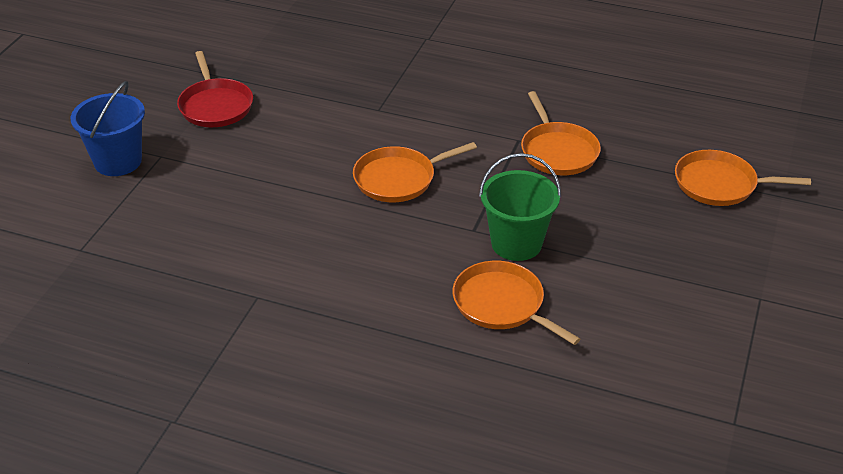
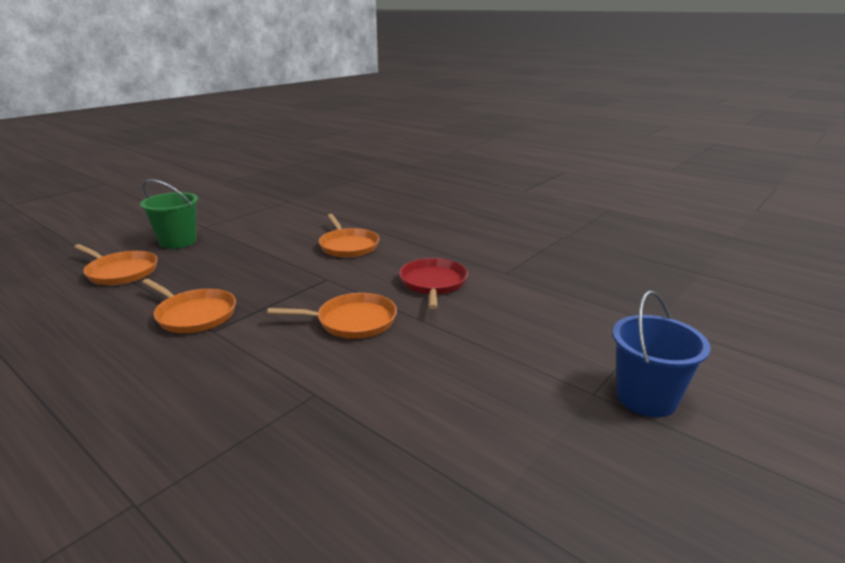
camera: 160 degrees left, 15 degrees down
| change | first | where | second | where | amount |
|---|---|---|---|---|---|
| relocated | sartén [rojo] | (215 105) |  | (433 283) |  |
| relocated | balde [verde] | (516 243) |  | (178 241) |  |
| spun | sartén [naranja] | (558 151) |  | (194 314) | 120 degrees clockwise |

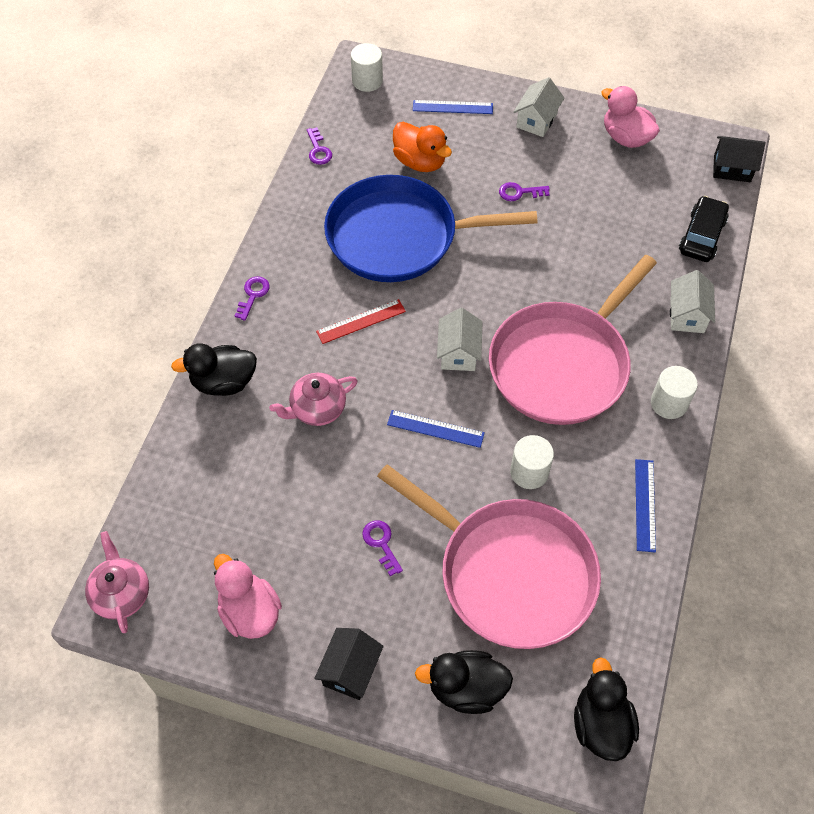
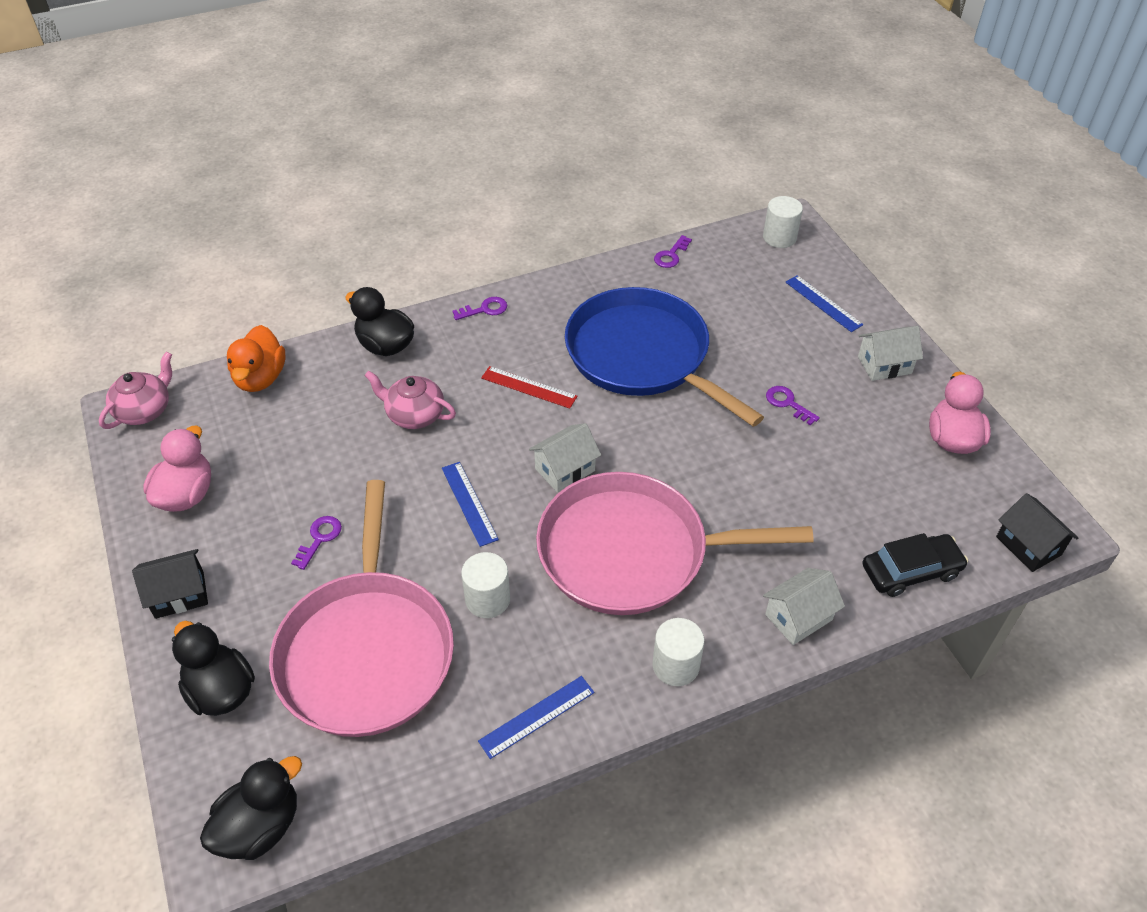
camera: 50 degrees right, 10 degrees down
| change | first | where | second | where | amount |
|---|---|---|---|---|---|
| relocated | pato [naranja] | (420 162) |  | (260 378) |  |

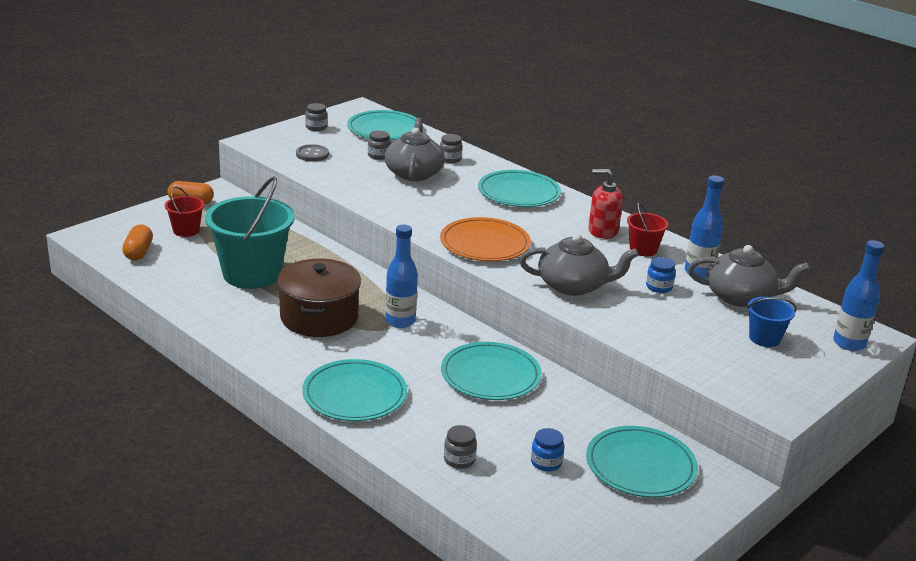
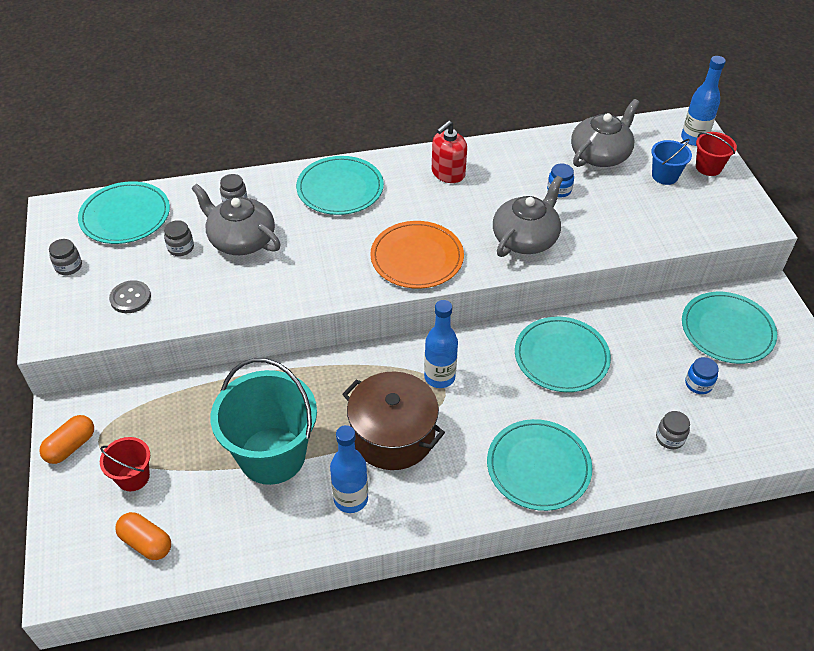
camera: 55 degrees left, 20 degrees up
| change | first | where | second | where | amount |
|---|---|---|---|---|---|
| relocated | balde [rojo] | (643 249) |  | (708 167) |  |
| relocated | botella [azul] | (699 272) |  | (351 499) |  |

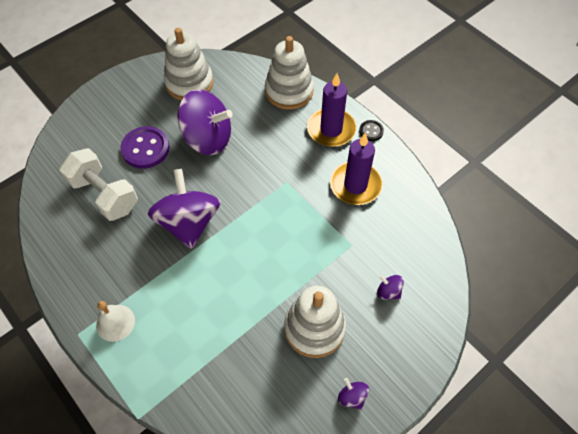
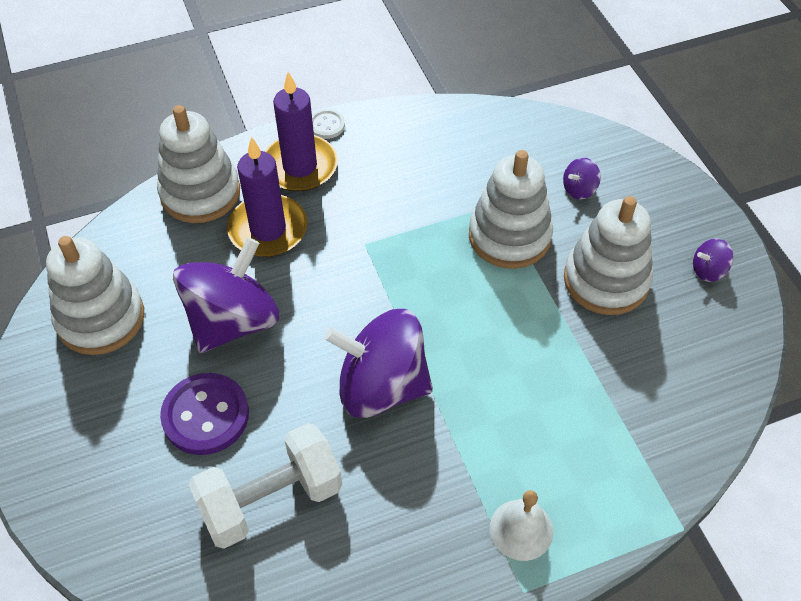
camera: 70 degrees left, 5 degrees down
| change | first | where | second | where | amount |
|---|---|---|---|---|---|
| appeared |  |  | juguete apilable [blanco] | (509 236) |  |
| relocated | vela [morado] | (355 185) |  | (268 229) |  |
| colour | botón [negro] | (371 131) | botón [blanco] | (326 125) |  |

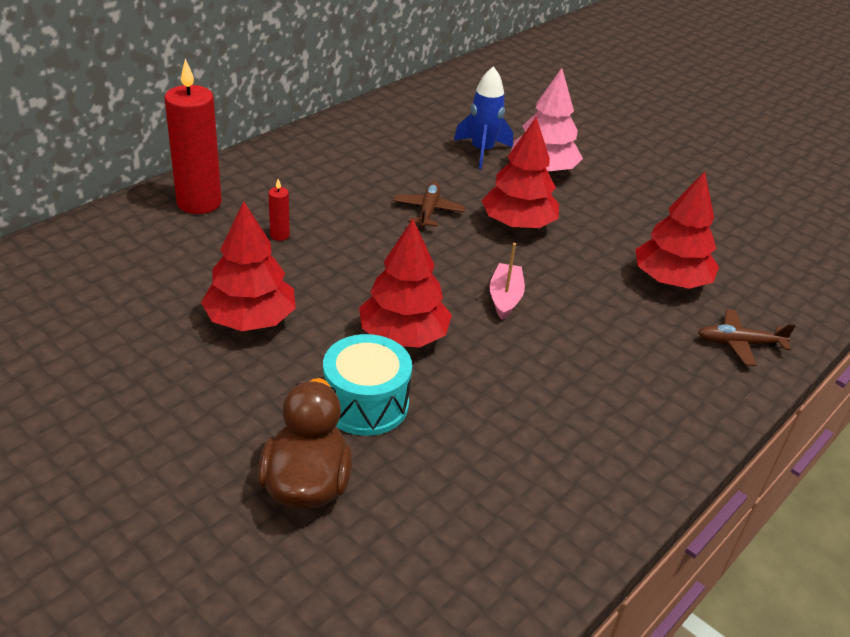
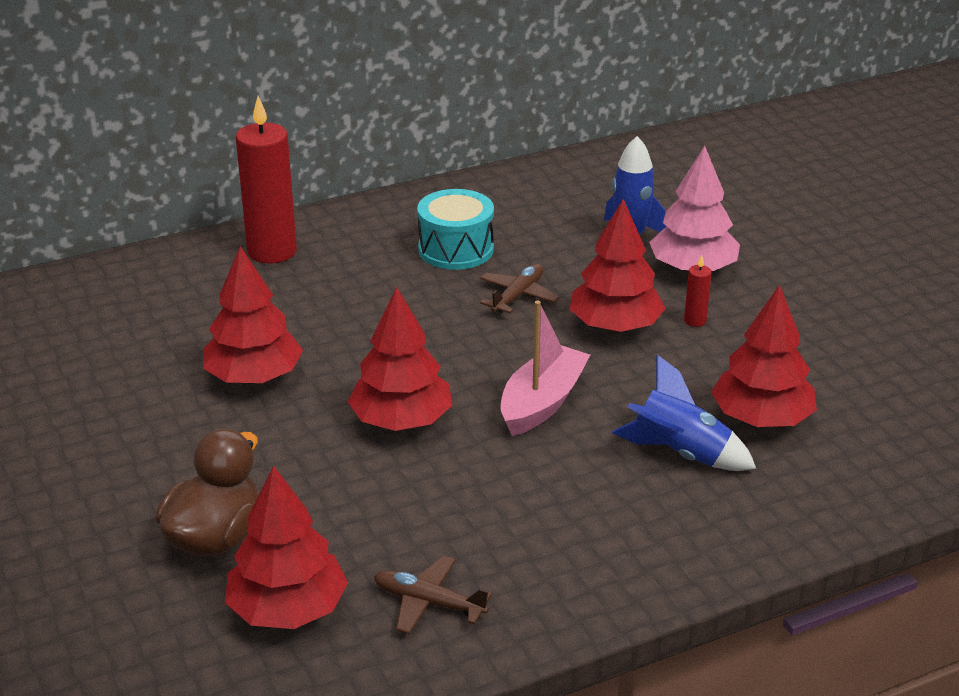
camera: 25 degrees right, 5 degrees down
| change | first | where | second | where | amount |
|---|---|---|---|---|---|
| appeared |  |  | árbol [rojo] | (287 610) |  |
| appeared |  |  | cohete [azul] | (680 454) |  |
| relocated | vela [rojo] | (279 235) |  | (695 321) |  |
| relocated | tambor [turquesa] | (365 404) |  | (456 249) |  |
| relocated | avión [marrón] | (739 343) |  | (429 603) |  |
| size | barco [rosa] | (505 298) |  | (542 403) | x1.50 |

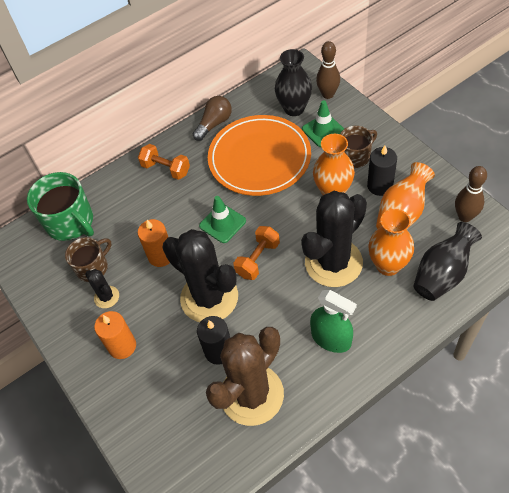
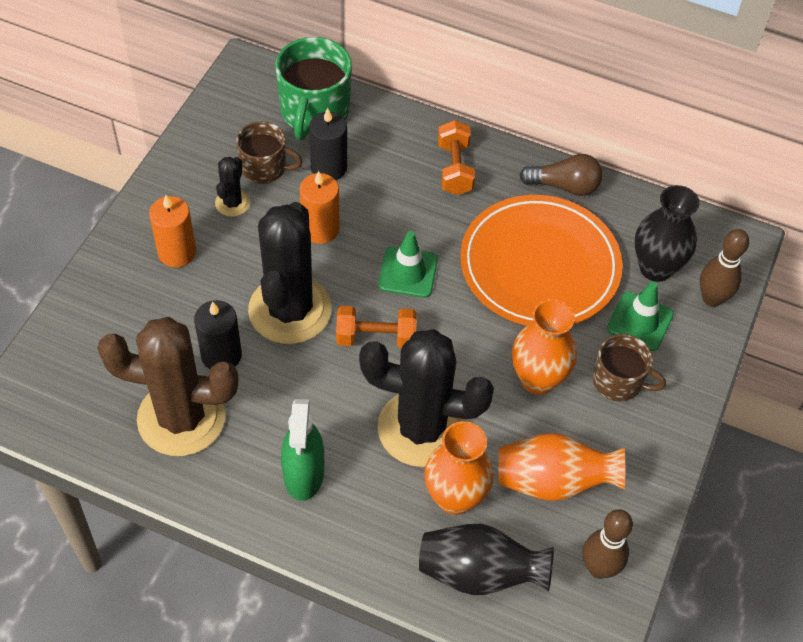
camera: 50 degrees right, 0 degrees up
| change | first | where | second | where | amount |
|---|---|---|---|---|---|
| relocated | vela [negro] | (380 186) |  | (329 168) |  |

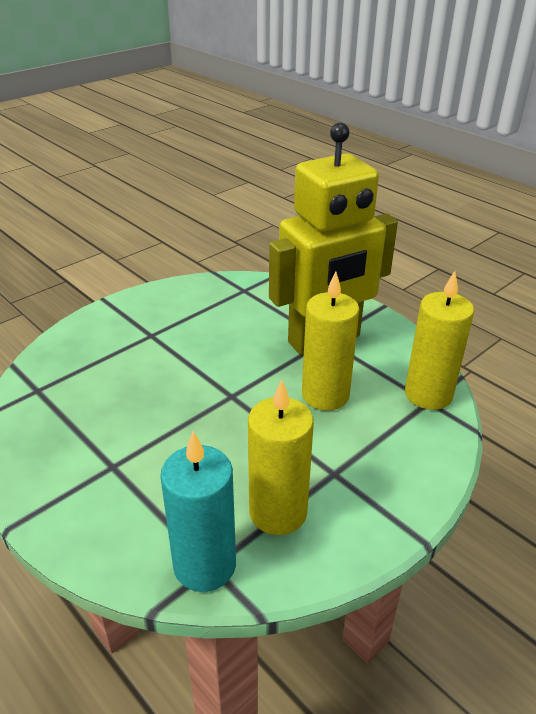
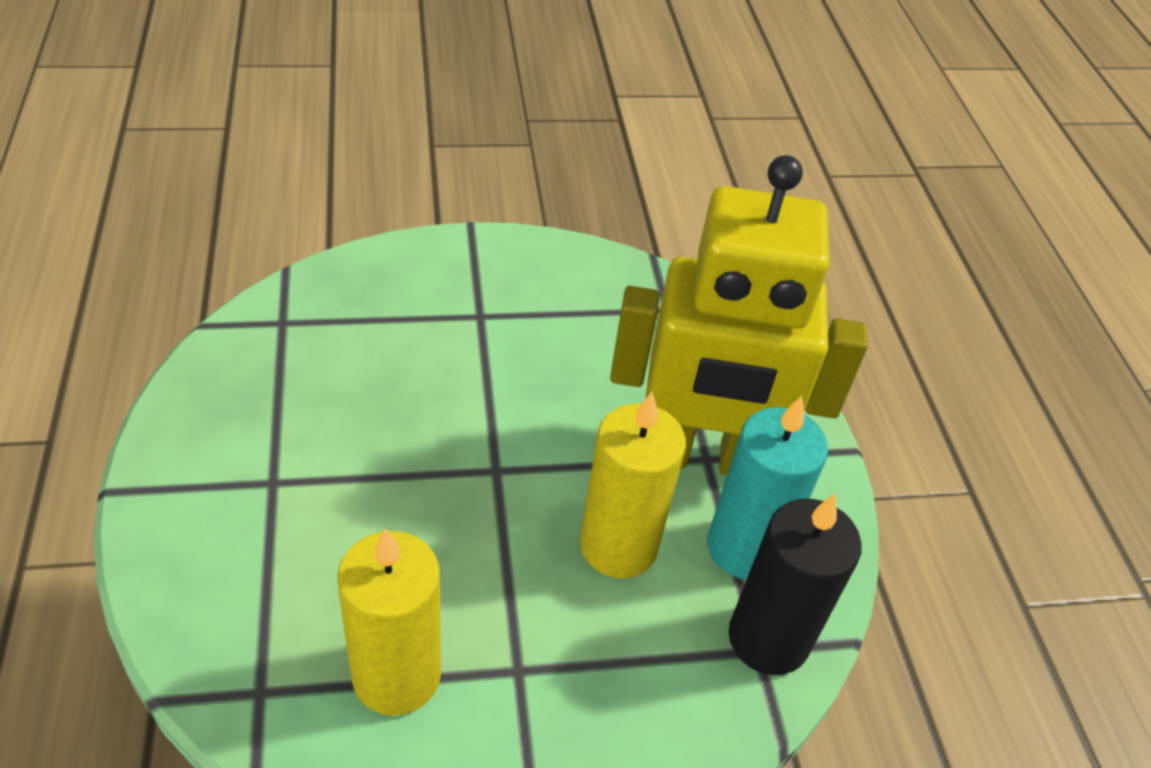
camera: 30 degrees right, 10 degrees up
| change | first | where | second | where | amount |
|---|---|---|---|---|---|
| relocated | vela [turquesa] | (204 565) |  | (744 547) |  |
| colour | vela [amarillo] | (428 394) | vela [negro] | (768 638) |  |

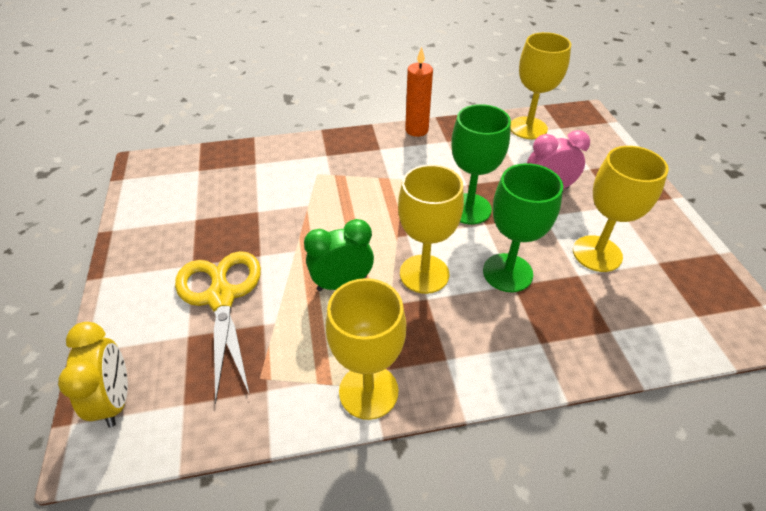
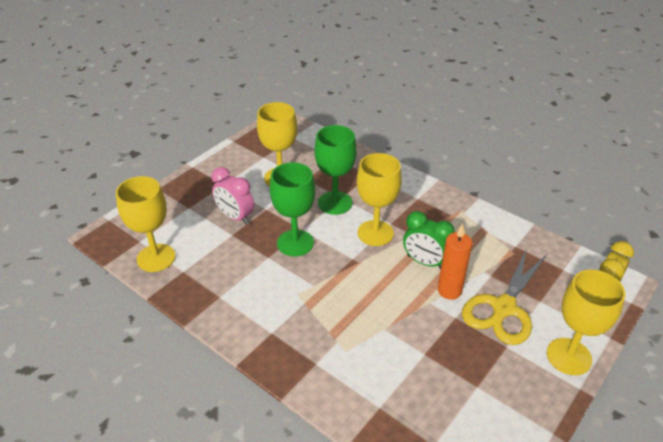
camera: 130 degrees left, 5 degrees down
| change | first | where | second | where | amount |
|---|---|---|---|---|---|
| relocated | copa [amarillo] | (368 391) |  | (569 356) |  |
| relocated | vela [naranja] | (416 130) |  | (449 290) |  |

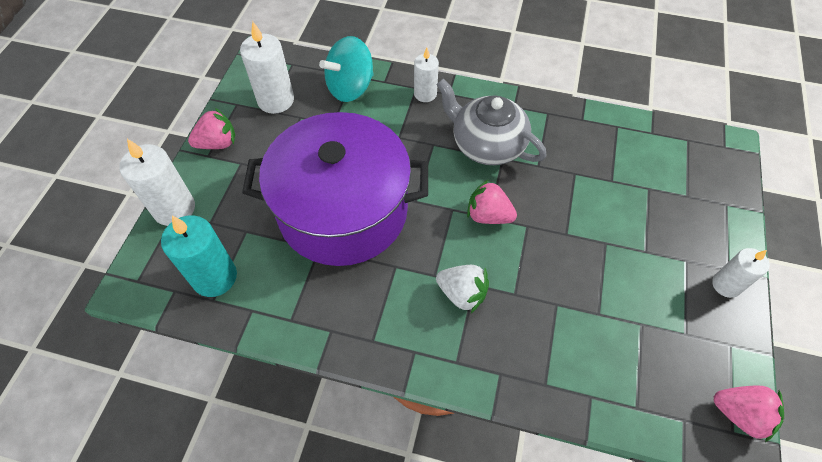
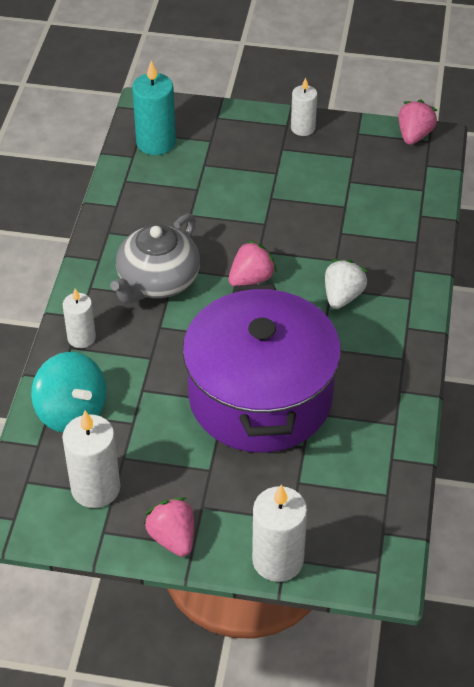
camera: 95 degrees left, 10 degrees down
| change | first | where | second | where | amount |
|---|---|---|---|---|---|
| relocated | vela [turquesa] | (214 277) |  | (156 143) |  |
| spun | fresa [rosa] | (488 215) |  | (251 279) | 150 degrees counterclockwise |

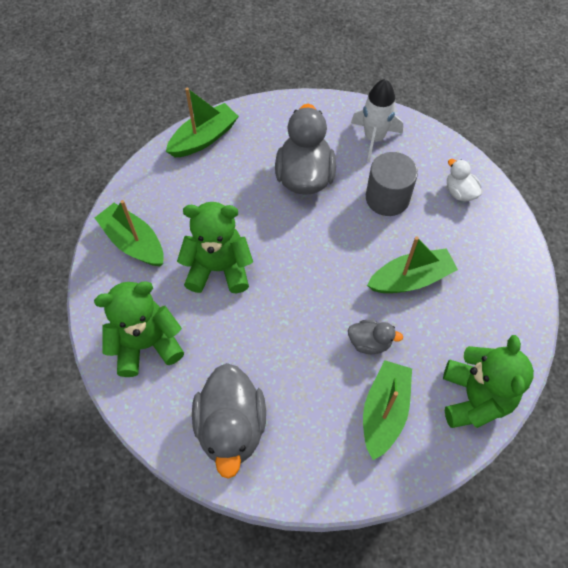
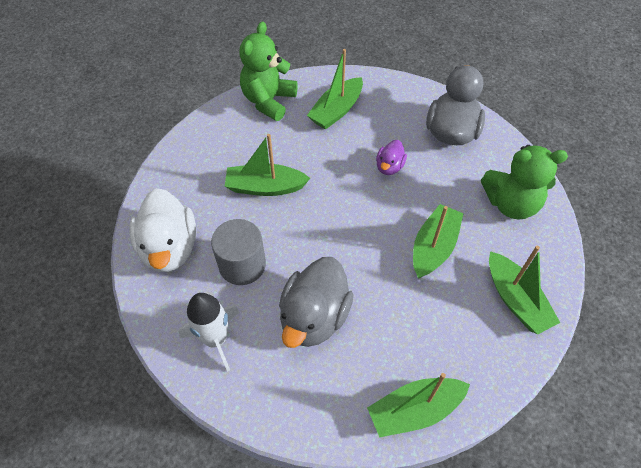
camera: 160 degrees left, 5 degrees down
| change | first | where | second | where | amount |
|---|---|---|---|---|---|
| missing | pato [gris] | (369 342) |  |  |  |
| appeared |  |  | pato [morado] | (389 167) |  |
| exchanged | osito [verde] | (218 268) | barco [verde] | (433 247) |  |
| size | pato [blanco] | (459 192) |  | (169 248) | x1.98 |

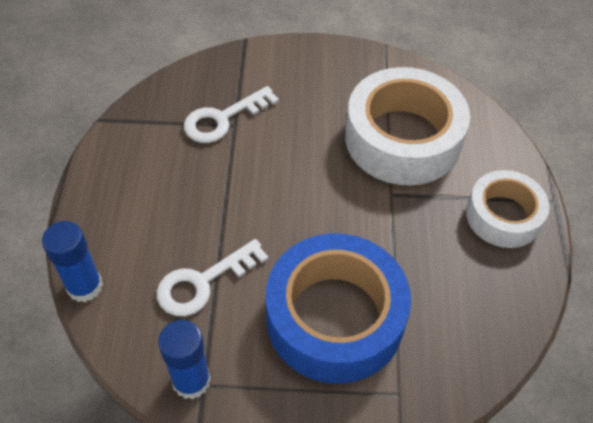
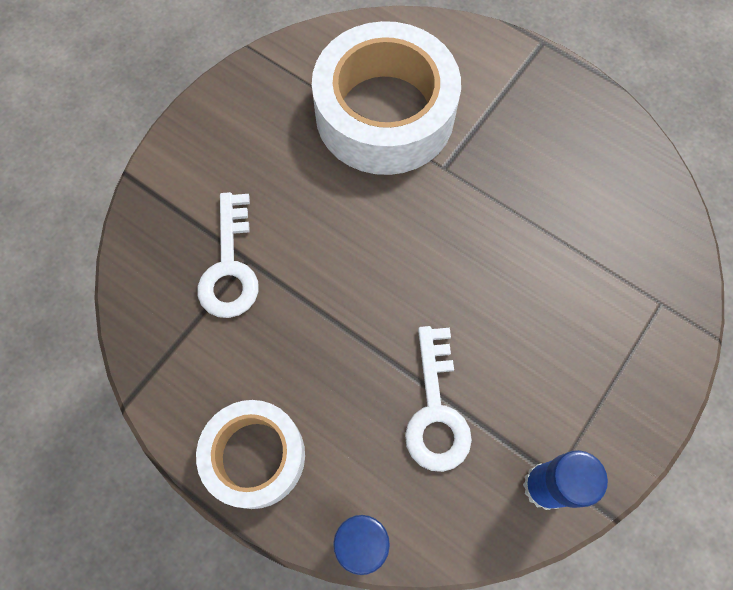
camera: 55 degrees left, 15 degrees up
| change | first | where | second | where | amount |
|---|---|---|---|---|---|
| missing | cinta adhesiva [azul] | (335 317) |  |  |  |
| relocated | cinta adhesiva [blanco] | (503 216) |  | (255 456) |  |

